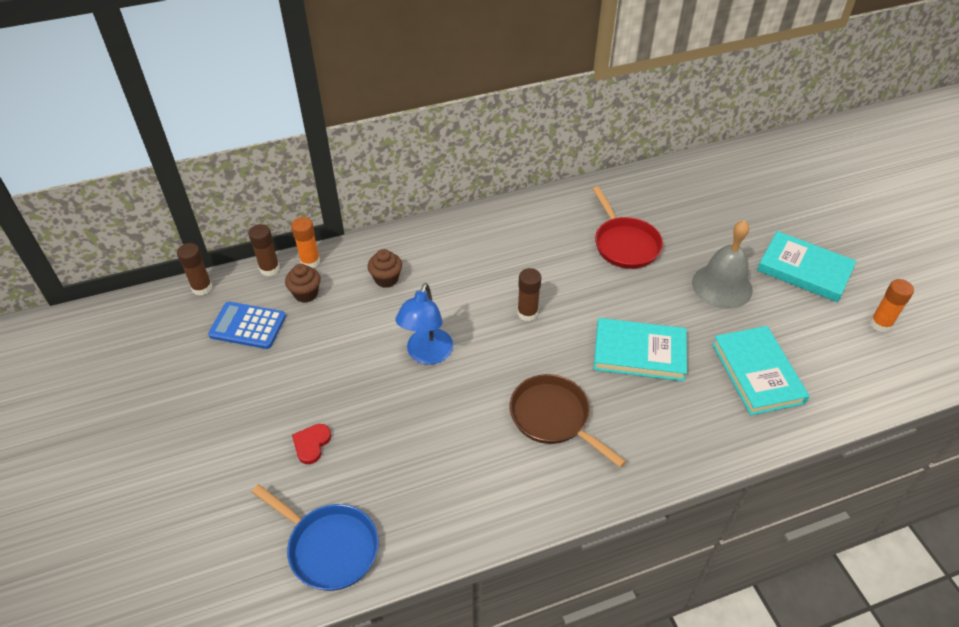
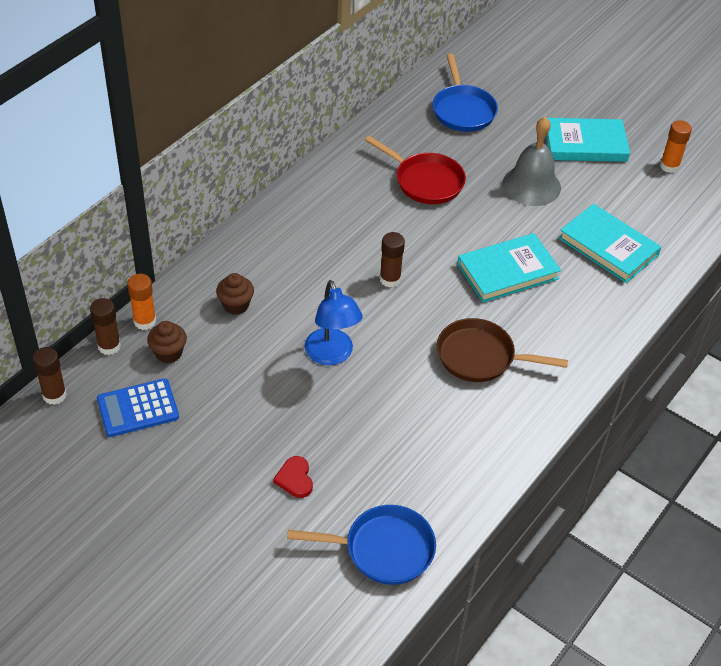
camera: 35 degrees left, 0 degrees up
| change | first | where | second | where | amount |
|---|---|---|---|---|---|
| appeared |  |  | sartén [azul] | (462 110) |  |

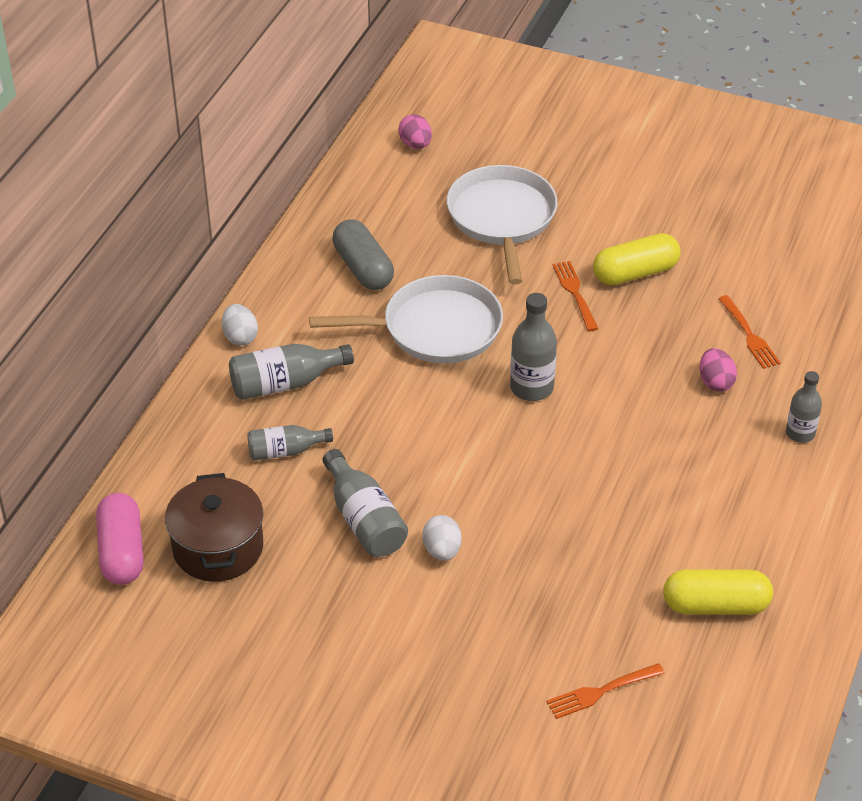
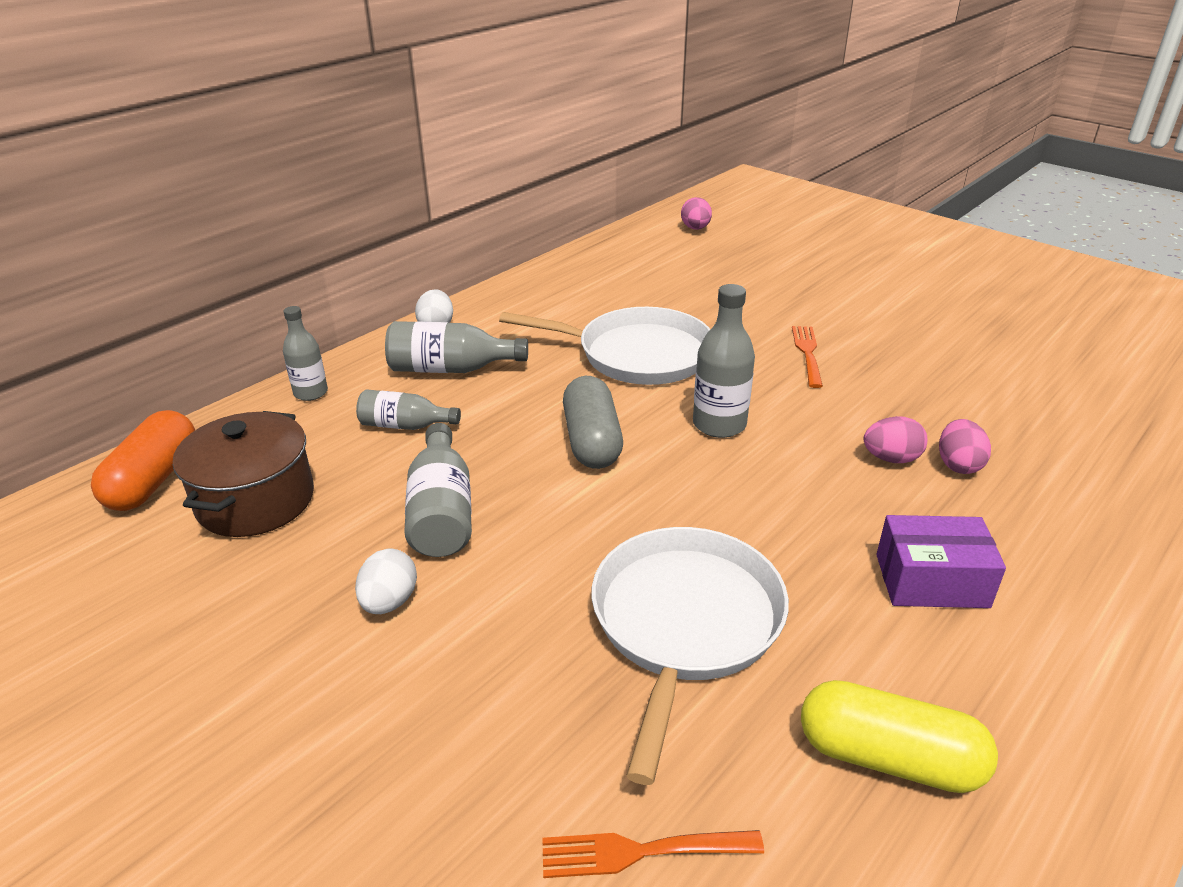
camera: 20 degrees right, 10 degrees down
| change | first | where | second | where | amount |
|---|---|---|---|---|---|
| missing | cápsula [amarillo] | (635 273) |  |  |  |
| missing | tenedor [naranja] | (748 334) |  |  |  |
| appeared |  |  | huevo [rosa] | (891 458) |  |
| appeared |  |  | caja [morado] | (931 581) |  |
| relocated | cápsula [gris] | (363 268) |  | (592 441) |  |
| relocated | huevo [blanco] | (442 550) |  | (389 602) |  |
| relocated | sartén [blanco] | (502 218) |  | (685 623) |  |
| relocated | botella [gris] | (800 433) |  | (311 393) |  |
| colour | cápsula [rosa] | (122 552) | cápsula [naranja] | (154 480) |  |

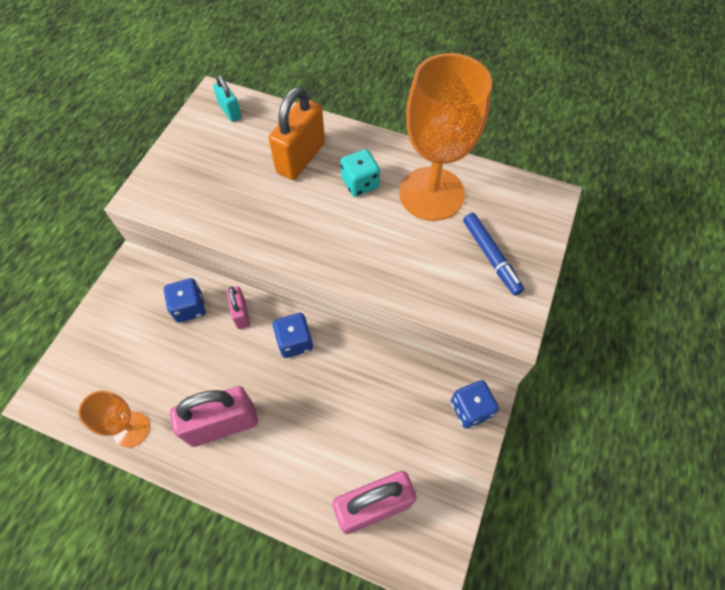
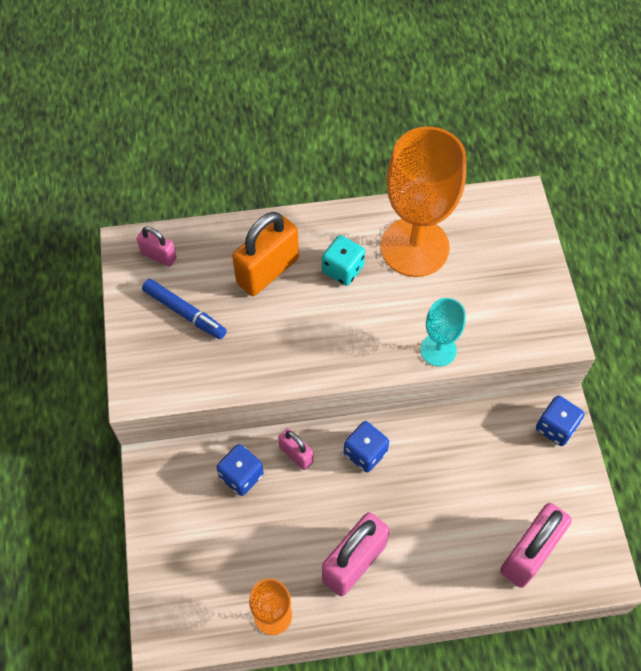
camera: 30 degrees left, 0 degrees up
| change | first | where | second | where | amount |
|---|---|---|---|---|---|
| appeared |  |  | copa [turquesa] | (438 350) |  |
| relocated | rotulador [azul] | (491 257) |  | (185 312) |  |
| colour | candado [turquesa] | (230 111) | candado [rosa] | (159 256) |  |
| spun | candado [naranja] | (301 158) |  | (268 271) | 45 degrees clockwise |

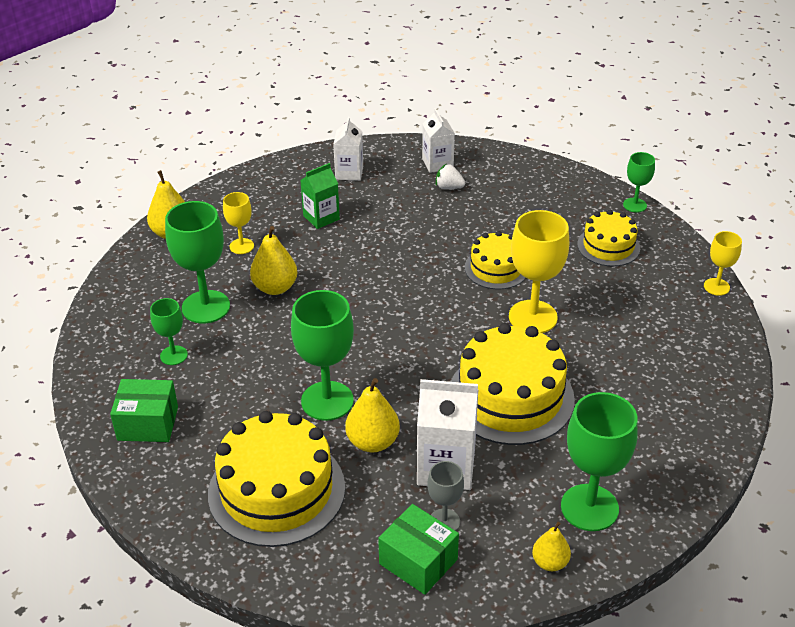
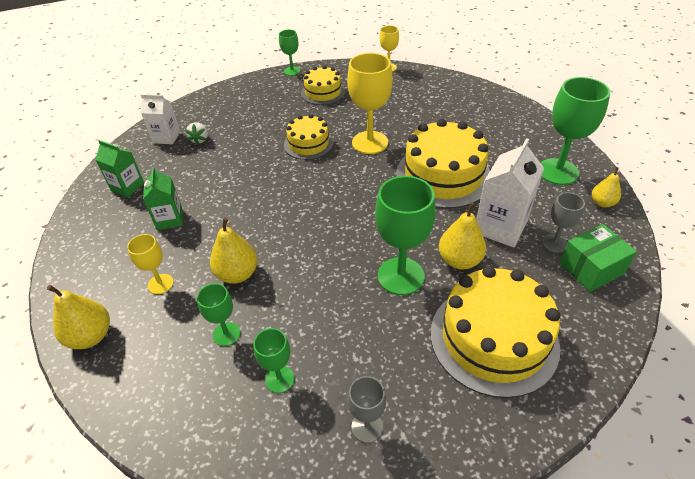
camera: 65 degrees left, 5 degrees up
| change | first | where | second | where | amount |
|---|---|---|---|---|---|
| exchanged | caja [verde] | (148 423) | copa [gris] | (367 427) |  |
| colour | cartón de leche [blanco] | (349 173) | cartón de leche [verde] | (127 187) |  |
| spun | fresa [blanco] | (449 187) |  | (199 140) | 45 degrees counterclockwise |
| size | copa [verde] | (206 307) |  | (226 334) | x0.54 |

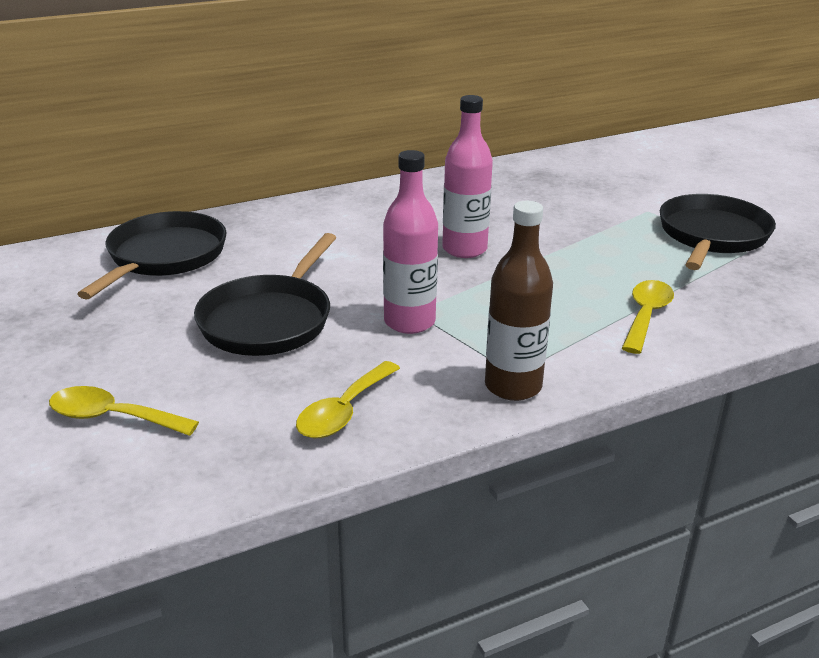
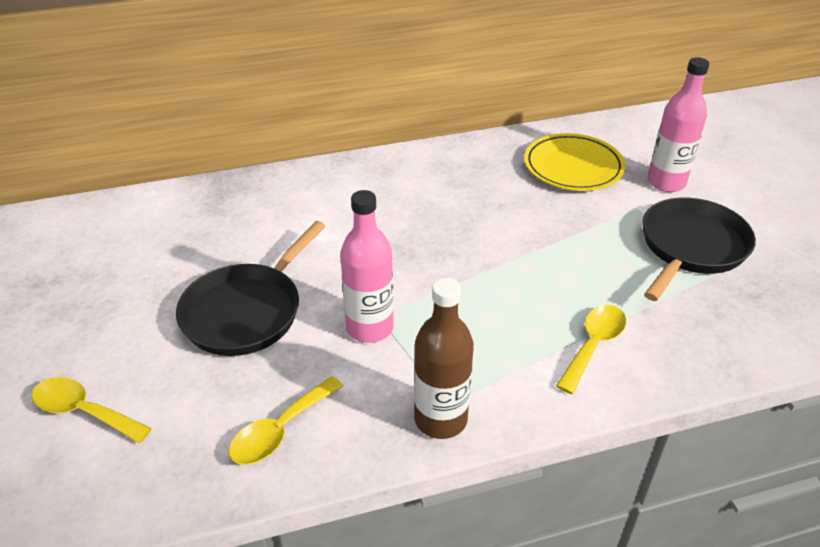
camera: 10 degrees right, 10 degrees up
| change | first | where | second | where | amount |
|---|---|---|---|---|---|
| missing | sartén [negro] | (164 257) |  |  |  |
| appeared |  |  | plato [amarillo] | (573 167) |  |
| relocated | botella [rosa] | (464 249) |  | (666 182) |  |

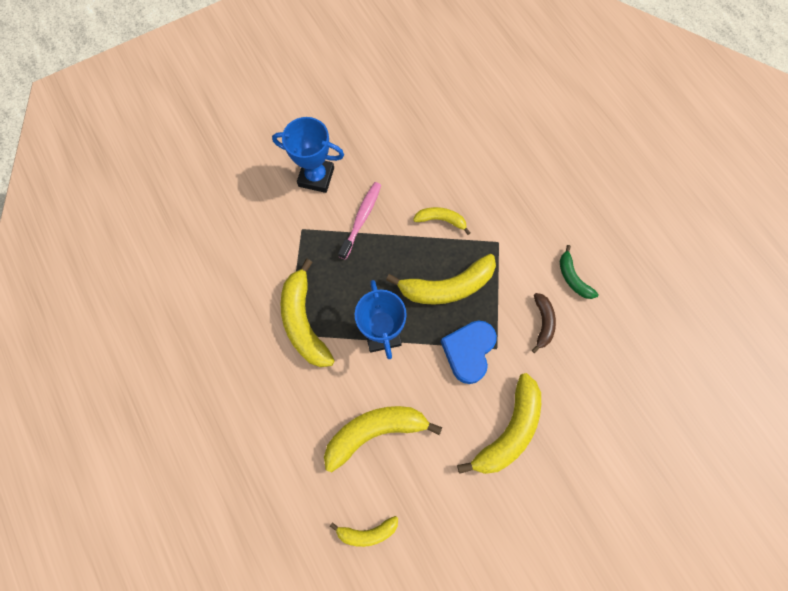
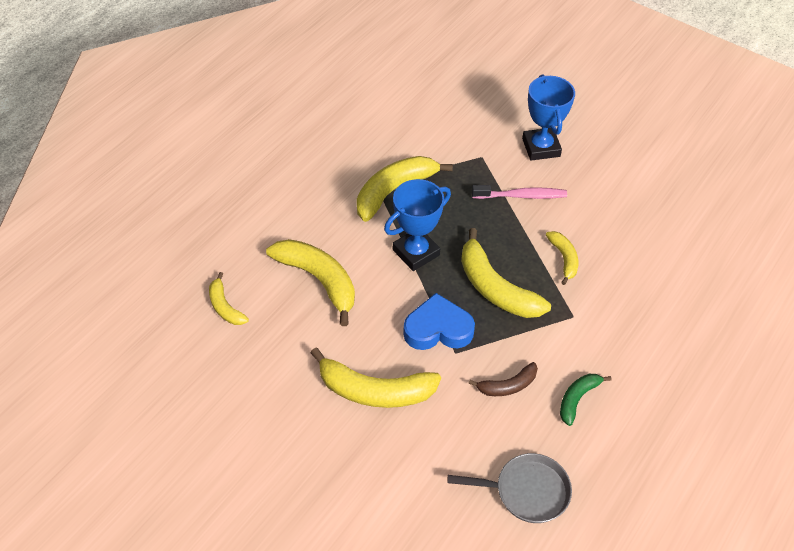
camera: 65 degrees right, 20 degrees down
| change | first | where | second | where | amount |
|---|---|---|---|---|---|
| appeared |  |  | sartén [gris] | (527 491) |  |

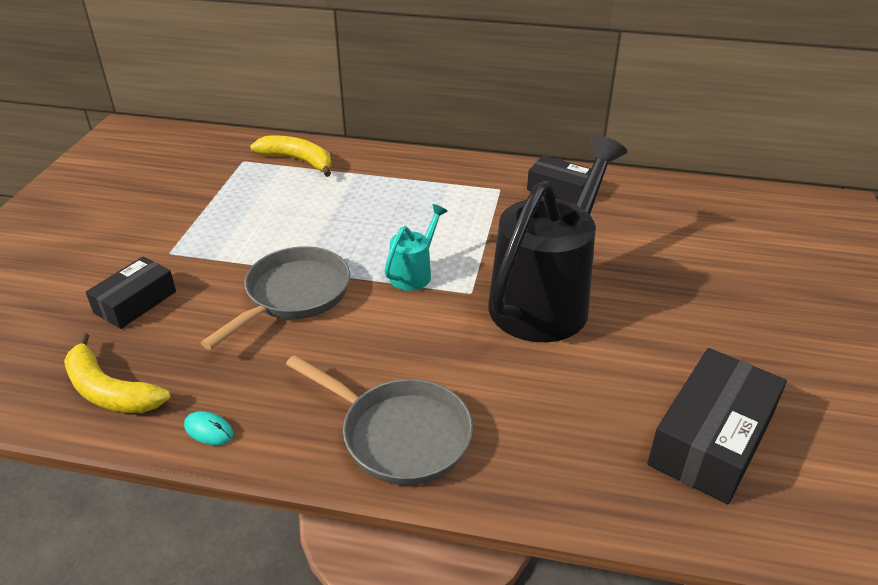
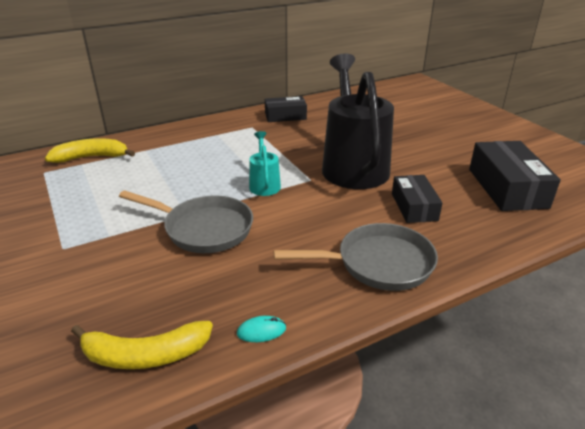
camera: 40 degrees left, 5 degrees down
| change | first | where | second | where | amount |
|---|---|---|---|---|---|
| relocated | caja [negro] | (135 302) |  | (414 207) |  |
| spun | sartén [gris] | (293 295) |  | (204 229) | 120 degrees clockwise |

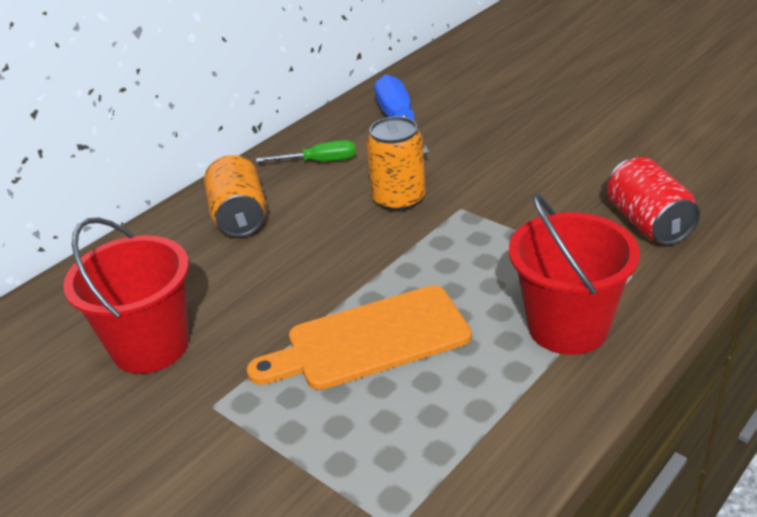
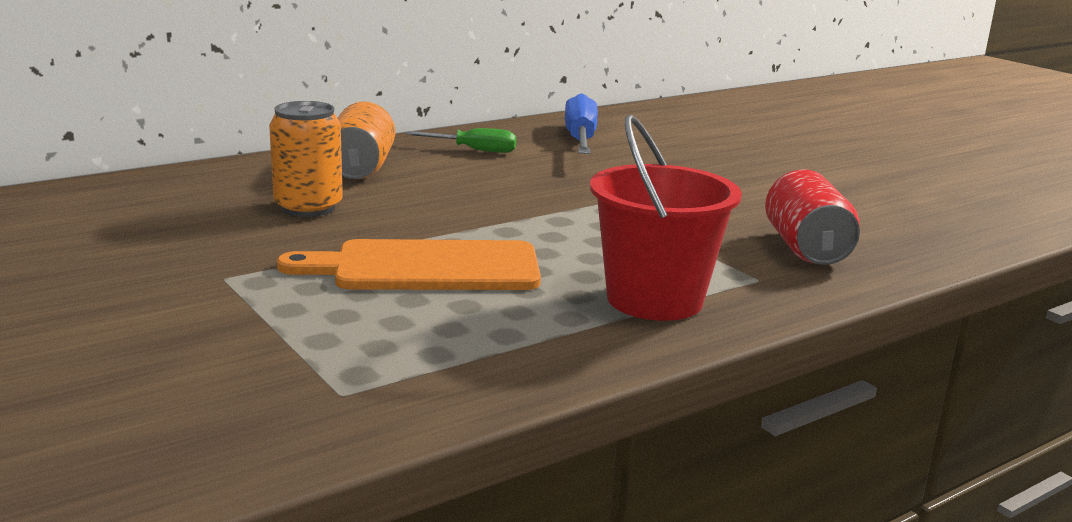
camera: 10 degrees right, 15 degrees down
| change | first | where | second | where | amount |
|---|---|---|---|---|---|
| missing | balde [rojo] | (150 346) |  |  |  |
| relocated | lata [naranja] | (399 199) |  | (308 208) |  |

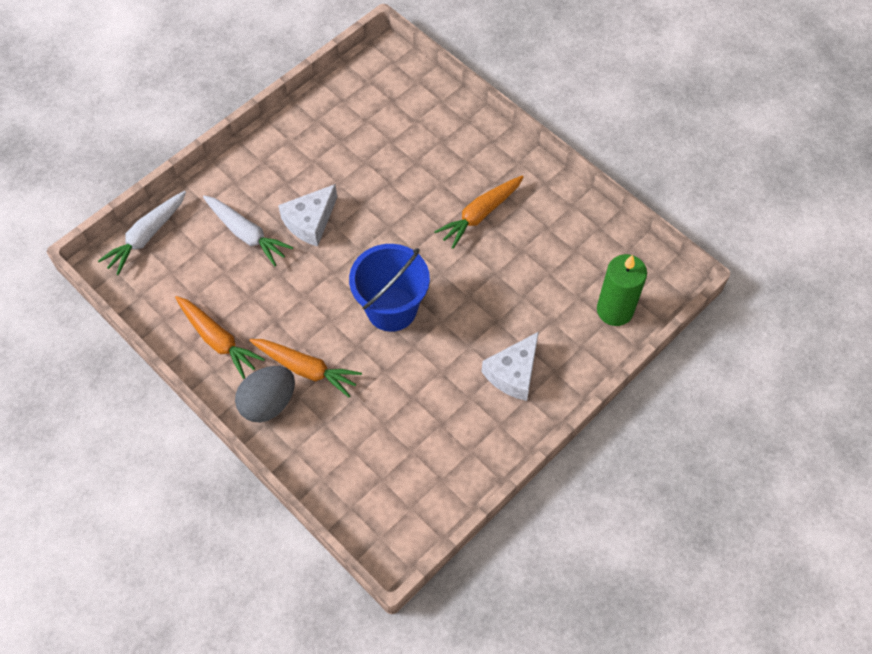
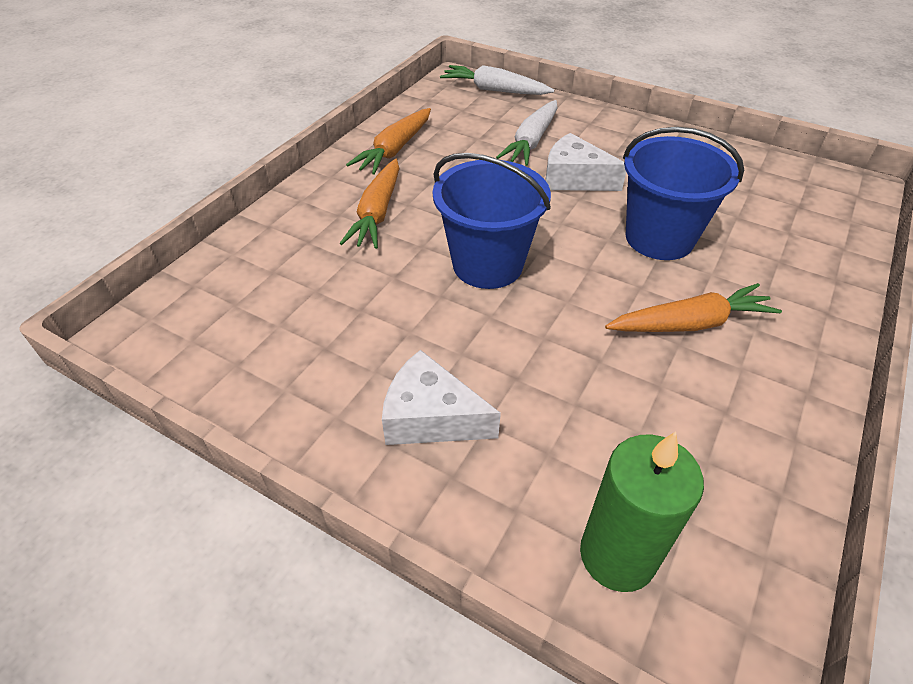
camera: 75 degrees right, 15 degrees down
| change | first | where | second | where | amount |
|---|---|---|---|---|---|
| missing | huevo [gris] | (268 403) |  |  |  |
| appeared |  |  | balde [azul] | (659 238) |  |
| spun | zanahoria [naranja] | (480 214) |  | (690 323) | 135 degrees clockwise |

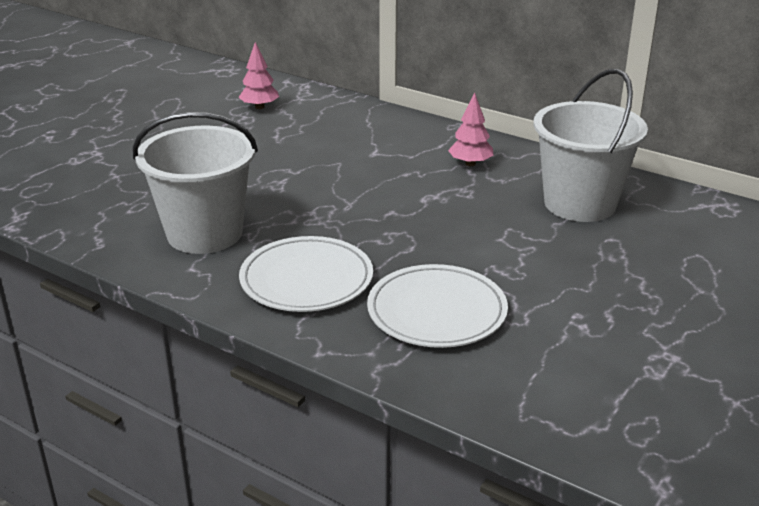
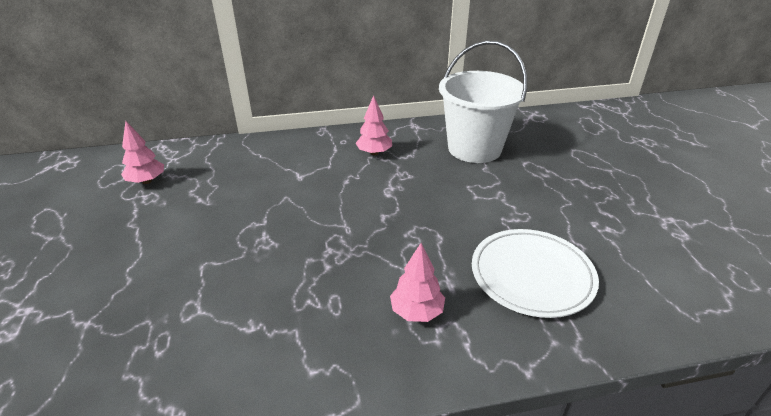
camera: 45 degrees left, 5 degrees up
| change | first | where | second | where | amount |
|---|---|---|---|---|---|
| missing | balde [blanco] | (204 233) |  |  |  |
| exchanged | plato [blanco] | (306 279) | árbol [rosa] | (416 312) |  |

